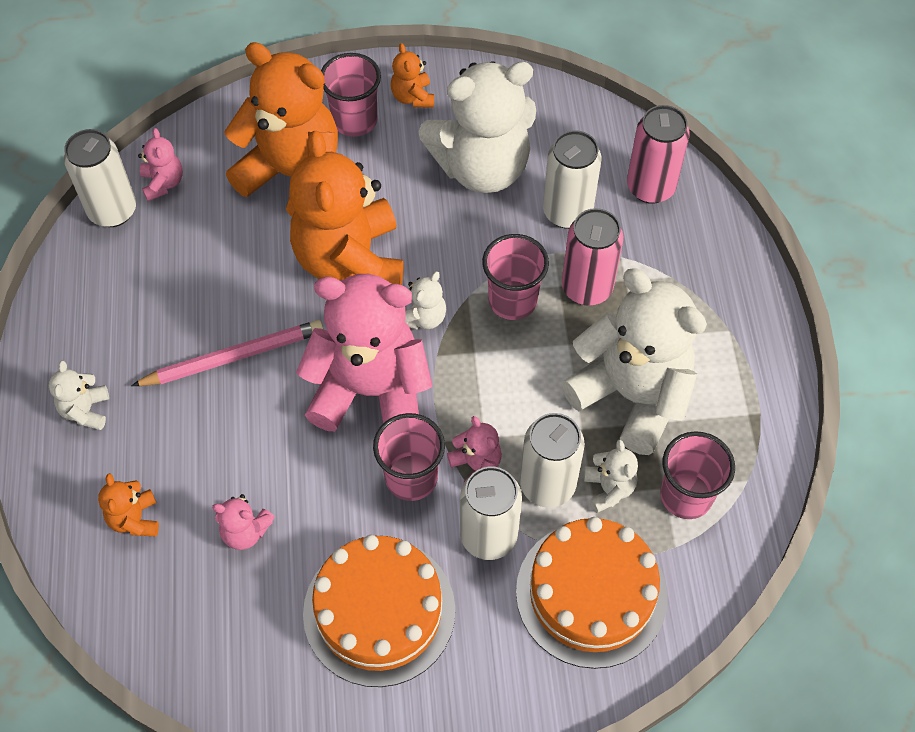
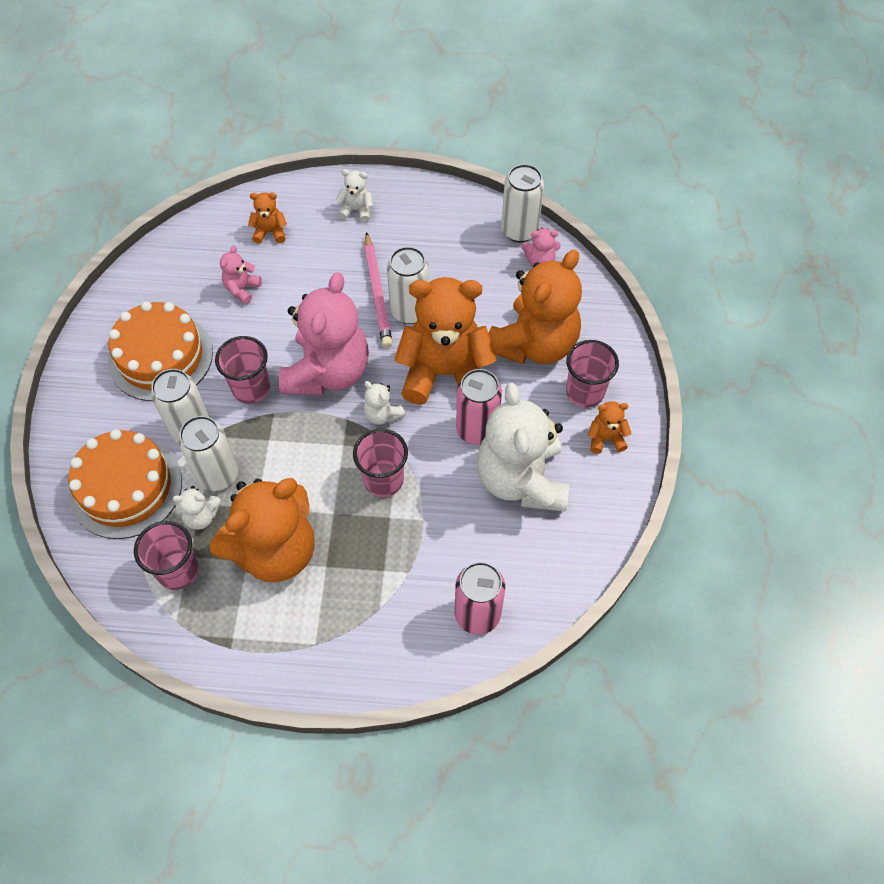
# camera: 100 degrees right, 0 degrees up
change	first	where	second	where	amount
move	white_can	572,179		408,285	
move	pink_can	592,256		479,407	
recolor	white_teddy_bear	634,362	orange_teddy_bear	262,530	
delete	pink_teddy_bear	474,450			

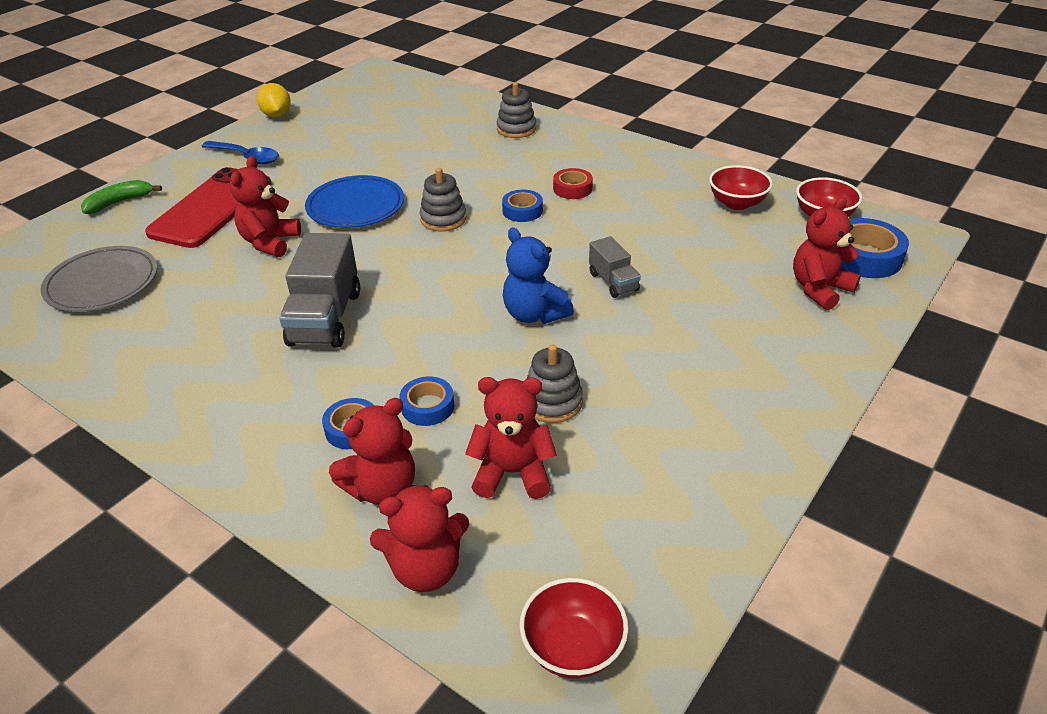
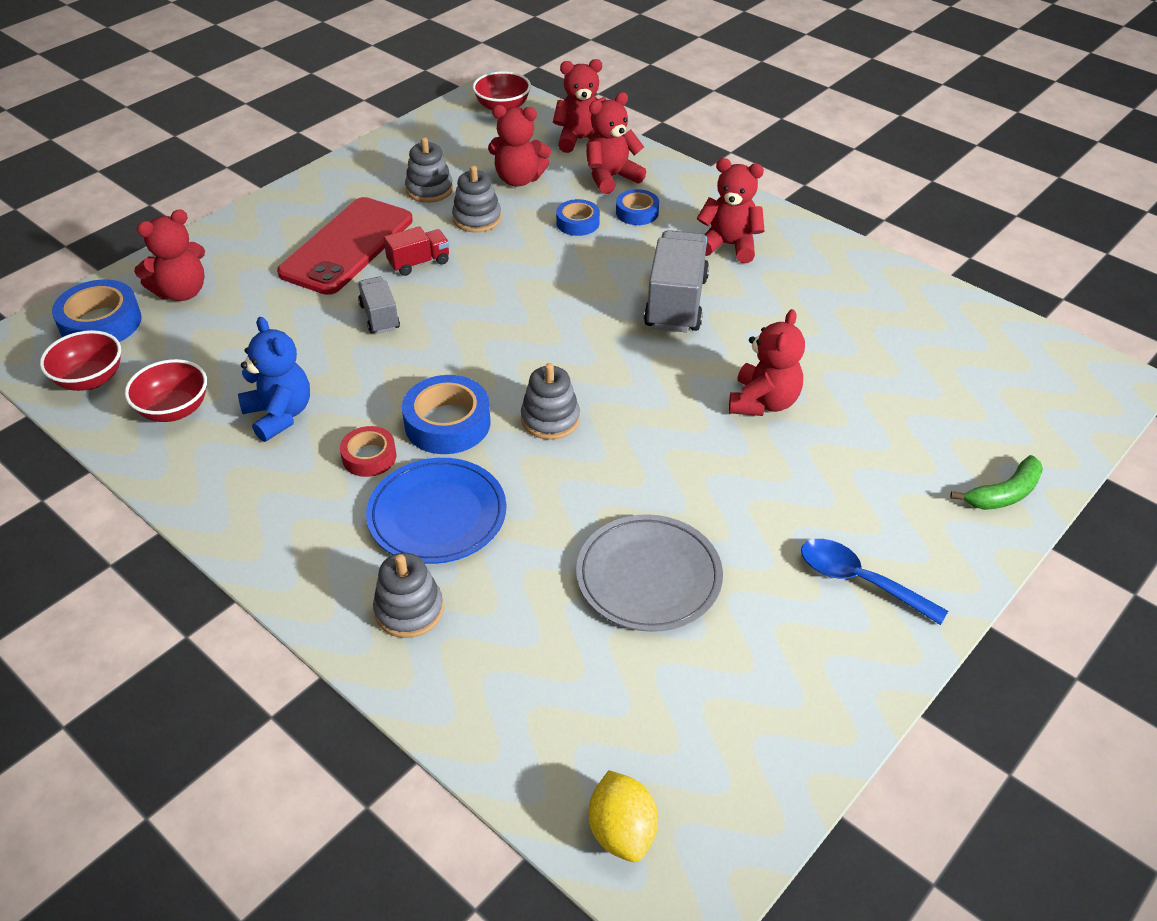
# camera: 175 degrees left, 5 degrees up
change	first	where	second	where	amount
move	yellow_lemon	274,100		623,816	
move	red_phone	208,207		345,246	
move	blue_plate	354,201		436,511	
resize	blue_tape	522,206		446,414	x1.64
move	blue_teddy_bear	538,276		274,379	
move	grey_plate	98,279		649,573	
insert			grey_stacking_toy	429,170	
insert			red_teddy_bear	731,210	
insert			red_truck	416,251	

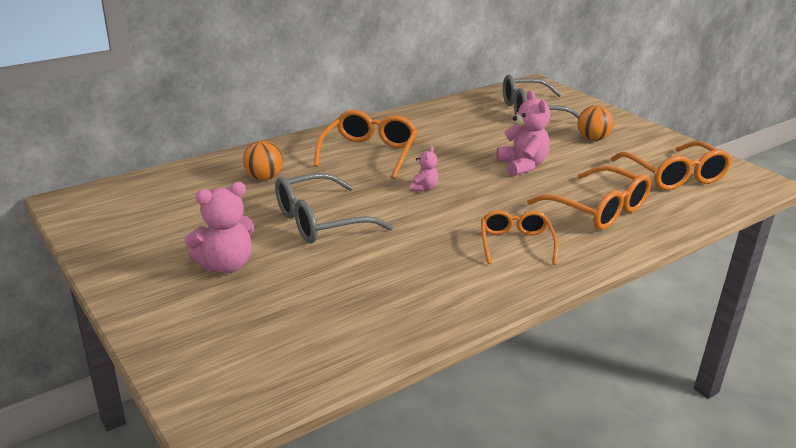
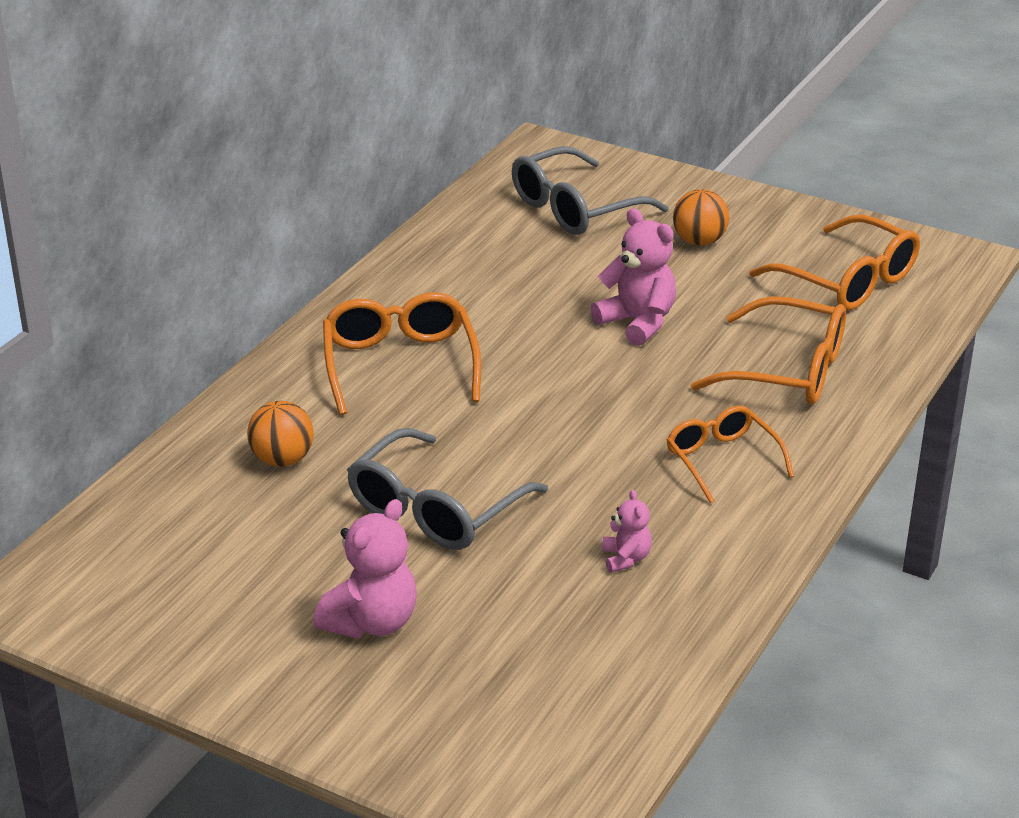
# camera: 25 degrees left, 5 degrees up
change	first	where	second	where	amount
move	pink_teddy_bear	424,169		627,531	

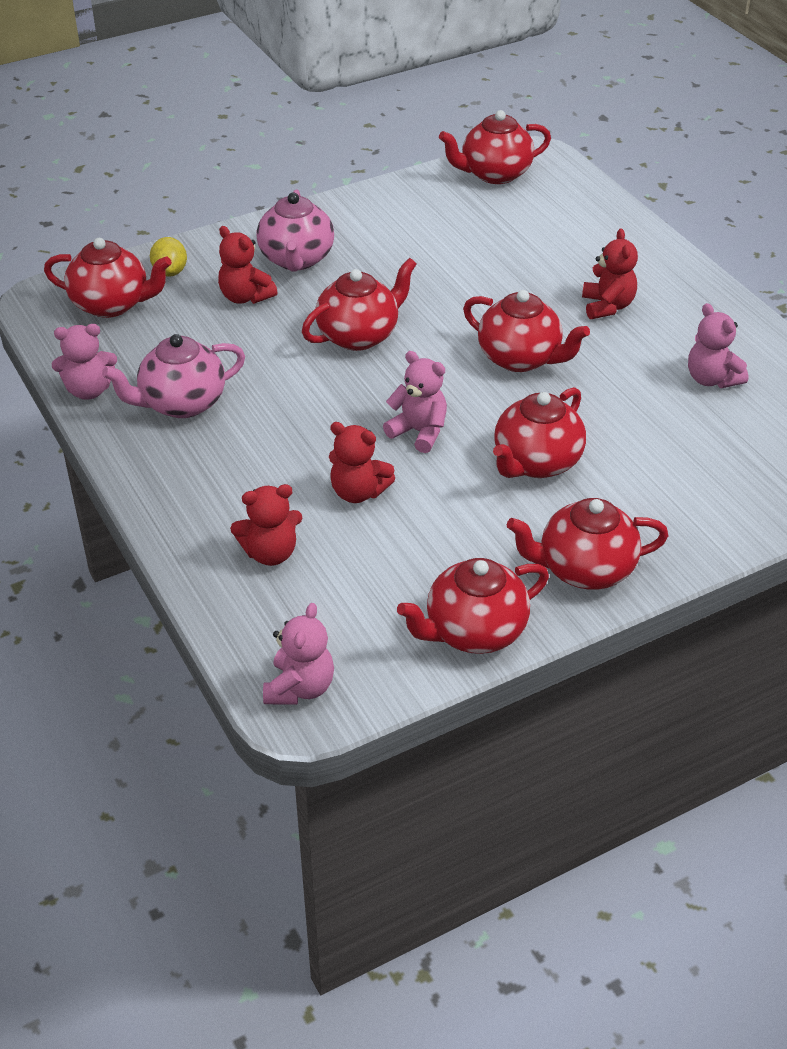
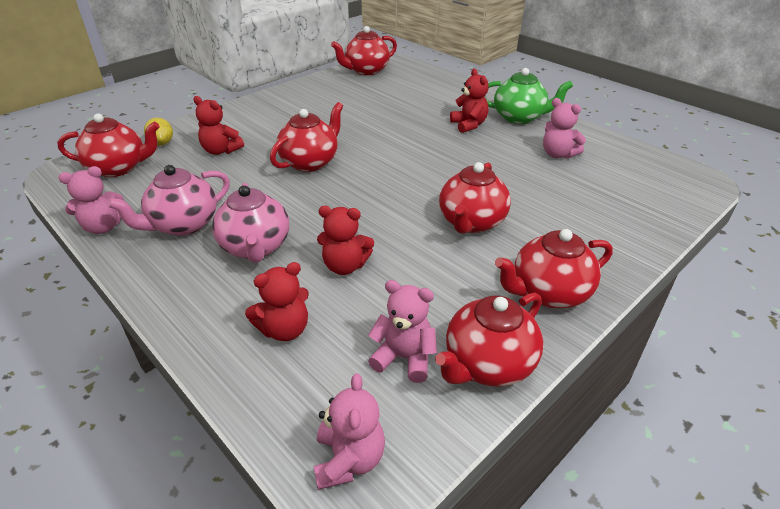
# camera: 15 degrees left, 5 degrees down
change	first	where	second	where	amount
move	pink_teapot	295,230		250,223	
delete	red_teapot	526,331			
move	pink_teddy_bear	415,402		402,331	
insert			green_teapot	528,96	

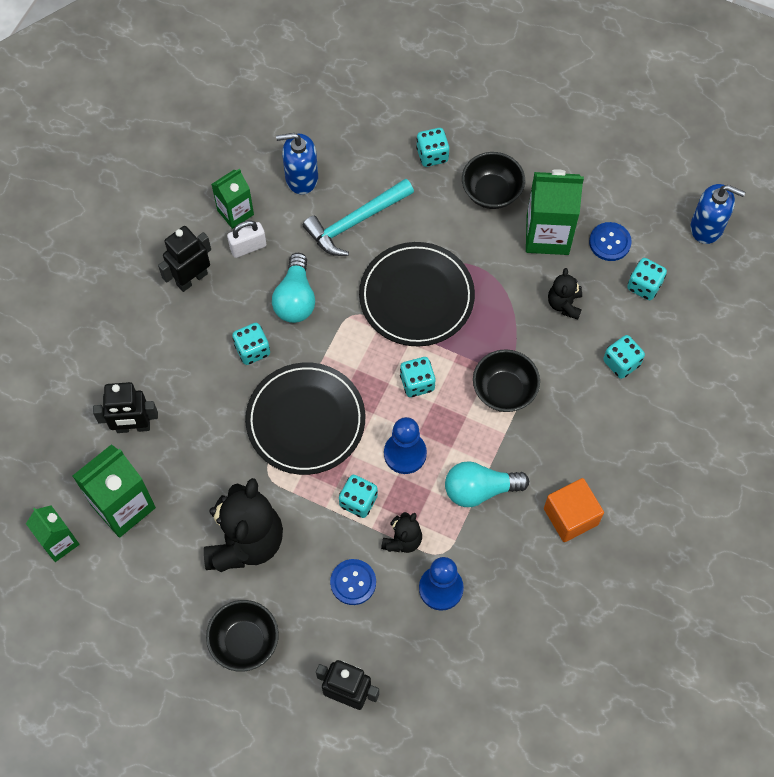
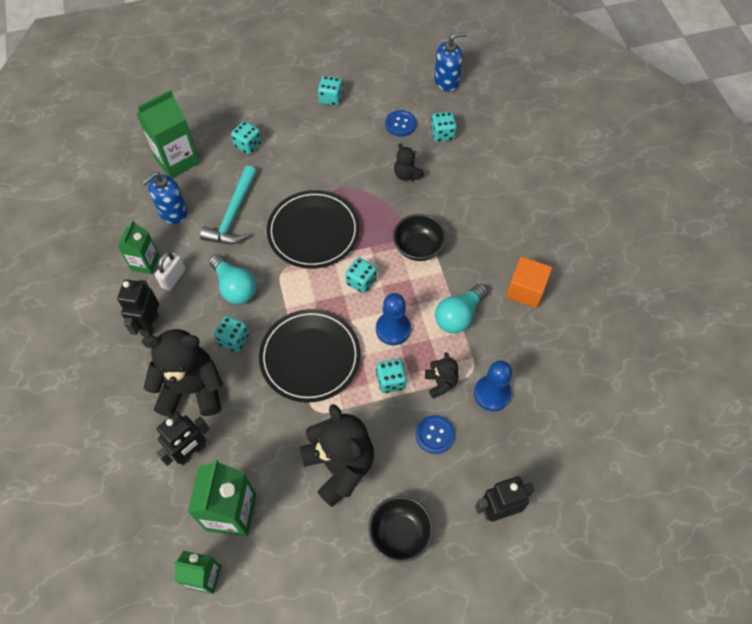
# camera: 40 degrees left, 5 degrees down
change	first	where	second	where	amount
delete	black_bowl	493,180			
move	green_carton	555,212		168,134	
move	turquoise_dice	624,357		330,91	
insert			black_teddy_bear	182,373	

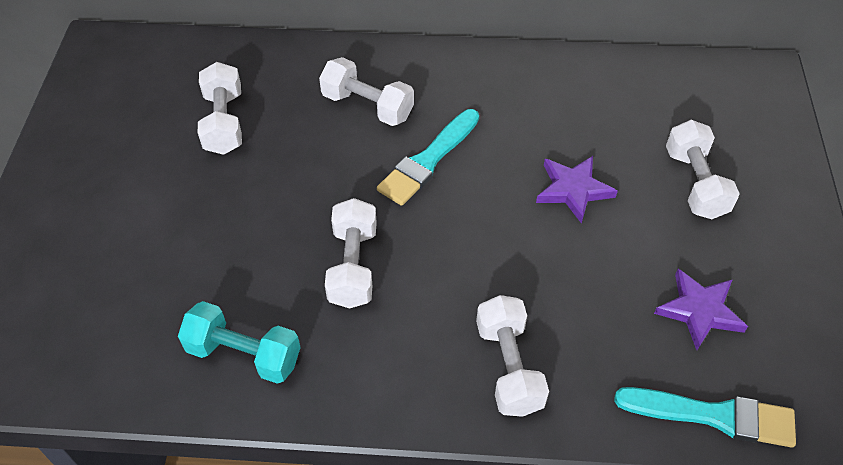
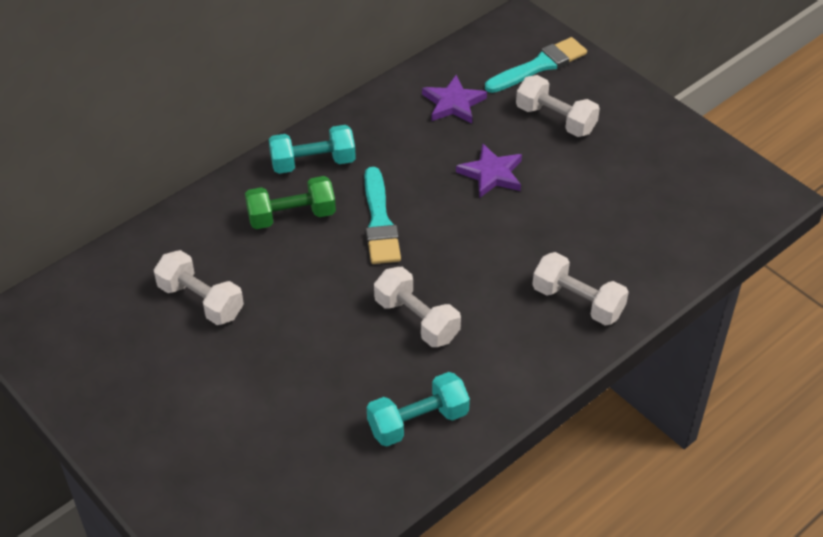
# camera: 45 degrees left, 5 degrees down
change	first	where	second	where	amount
recolor	white_dumbbell	366,91	green_dumbbell	290,202	
move	purple_star	701,309		454,99	
move	turquoise_brush	705,417		536,65	
insert			turquoise_dumbbell	312,149	

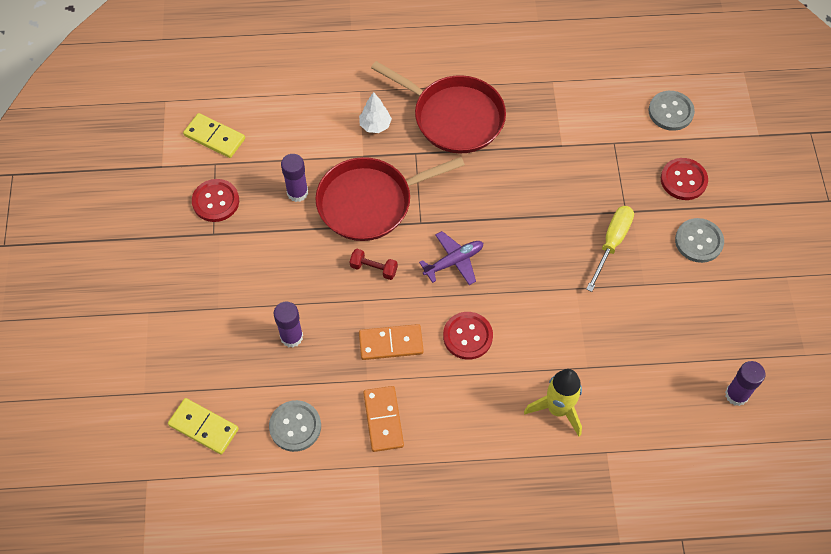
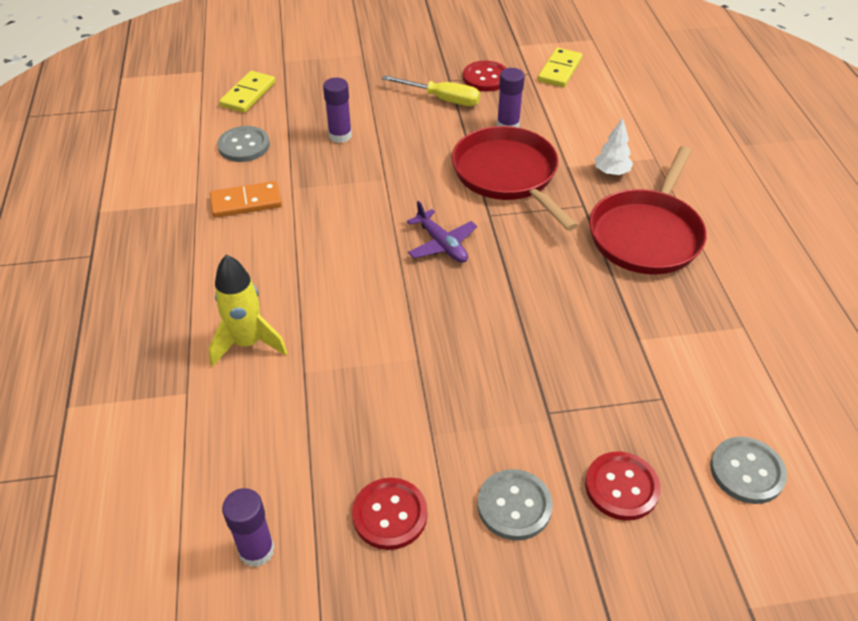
# camera: 85 degrees right, 15 degrees down
change	first	where	second	where	amount
move	yellow_screwdriver	610,249		431,90	
delete	red_dumbbell	374,264			
move	red_button	468,336		389,514	
delete	orange_domino	391,342			

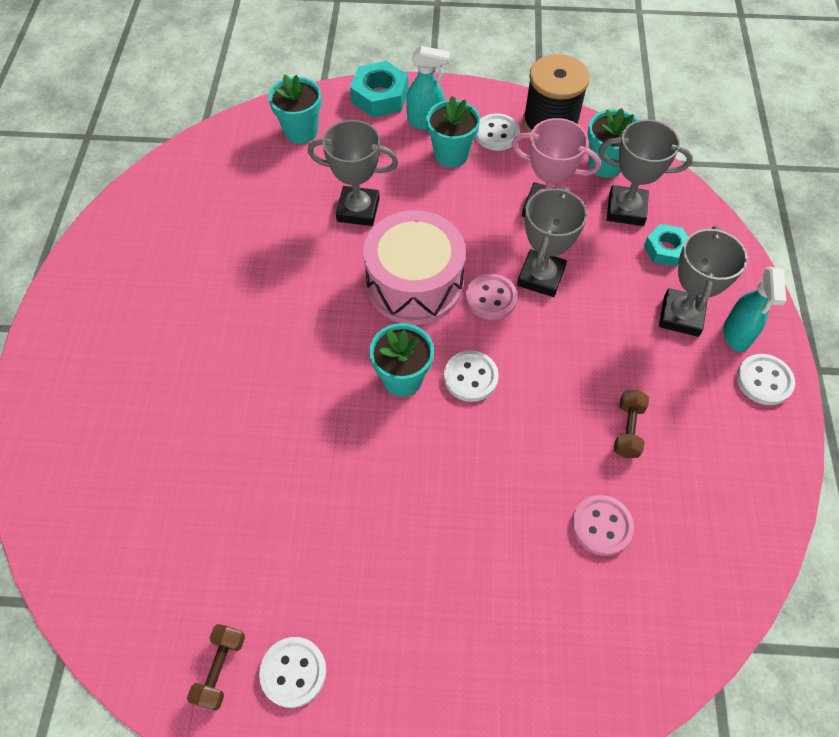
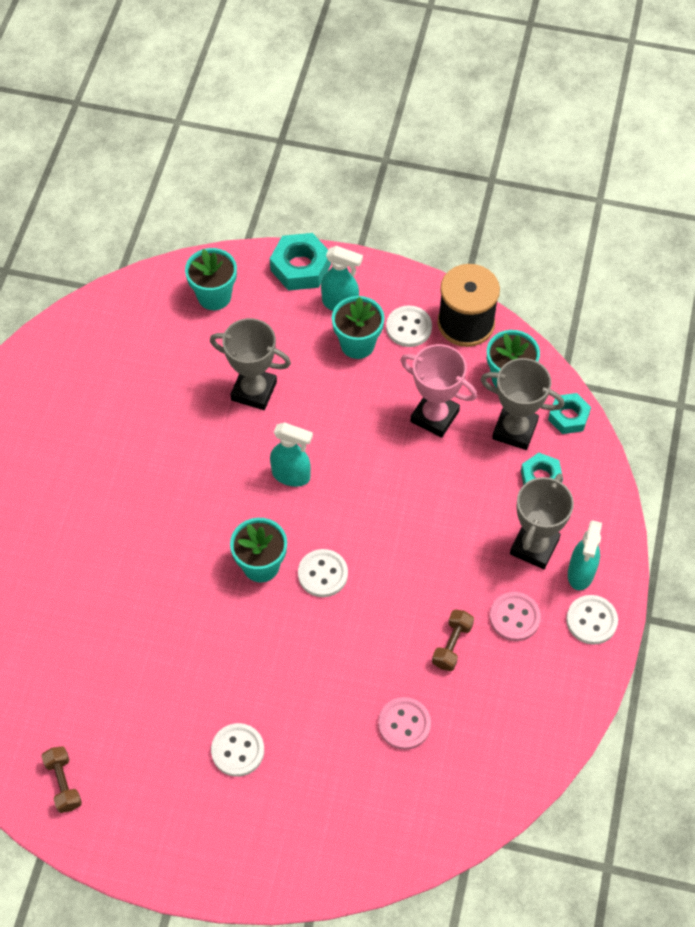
# camera: 10 degrees right, 0 degrees up
change	first	where	second	where	amount
delete	grey_trophy	552,242			
replace	pink_drum	414,267	turquoise_spray_bottle	291,454	
move	pink_button	492,297		515,616	
rotate	brown_dumbbell	216,667		62,779	45 degrees counterclockwise
move	white_button	292,672		237,750	
insert			turquoise_nut	569,413	

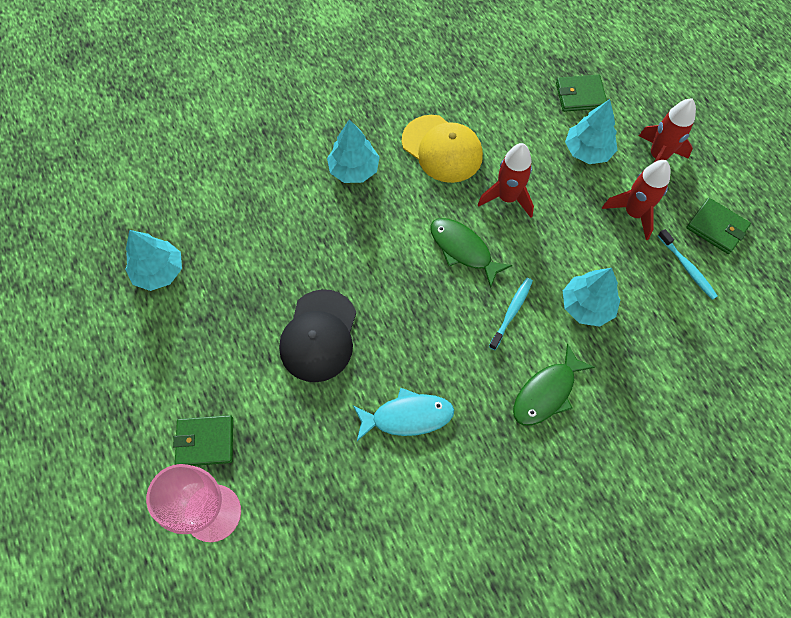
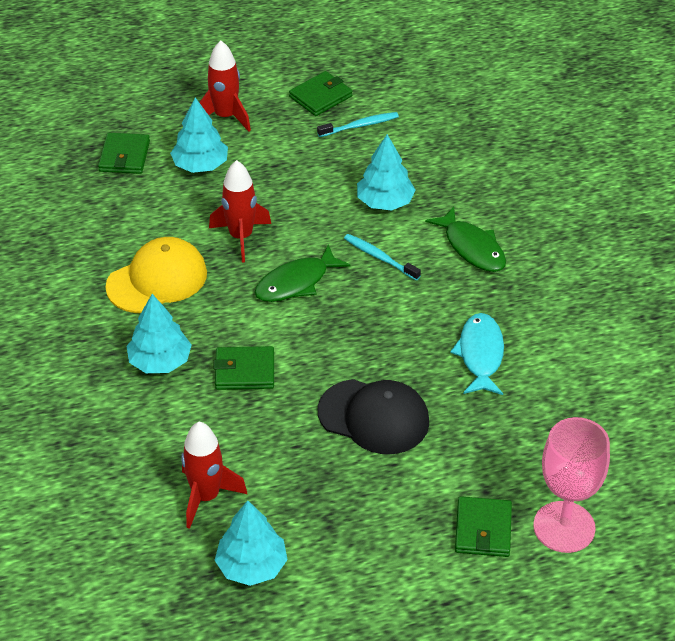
# camera: 80 degrees left, 20 degrees down
change	first	where	second	where	amount
move	red_rocket	636,200		214,475	
insert			green_wallet	243,368	

